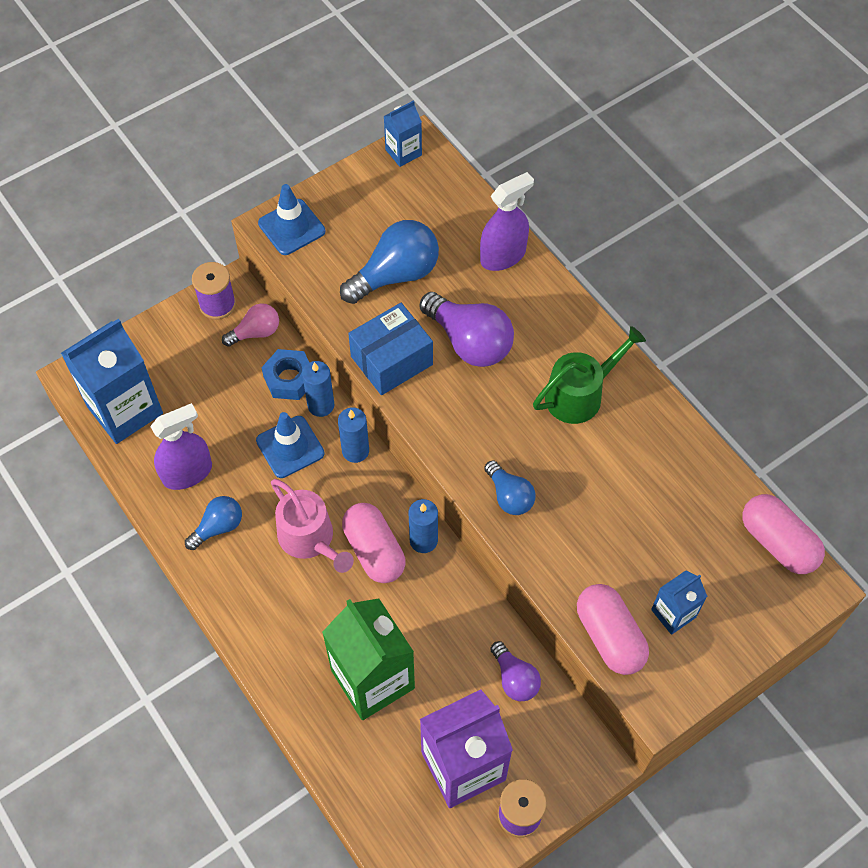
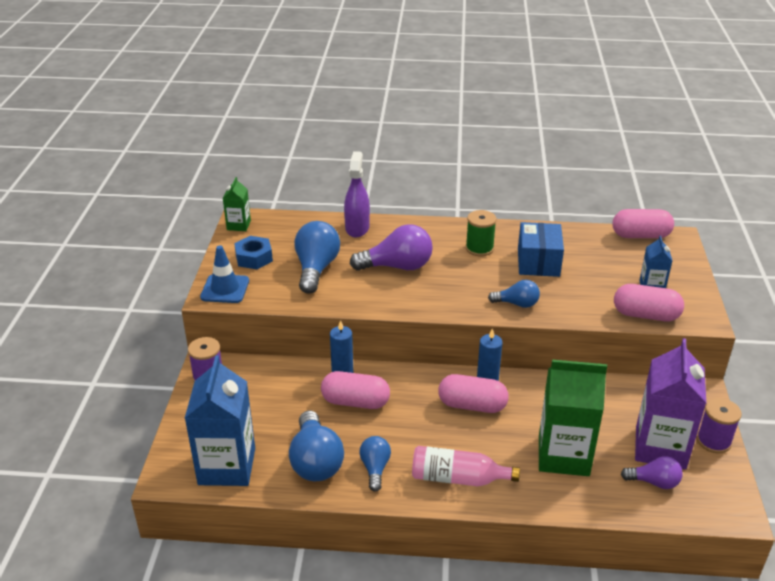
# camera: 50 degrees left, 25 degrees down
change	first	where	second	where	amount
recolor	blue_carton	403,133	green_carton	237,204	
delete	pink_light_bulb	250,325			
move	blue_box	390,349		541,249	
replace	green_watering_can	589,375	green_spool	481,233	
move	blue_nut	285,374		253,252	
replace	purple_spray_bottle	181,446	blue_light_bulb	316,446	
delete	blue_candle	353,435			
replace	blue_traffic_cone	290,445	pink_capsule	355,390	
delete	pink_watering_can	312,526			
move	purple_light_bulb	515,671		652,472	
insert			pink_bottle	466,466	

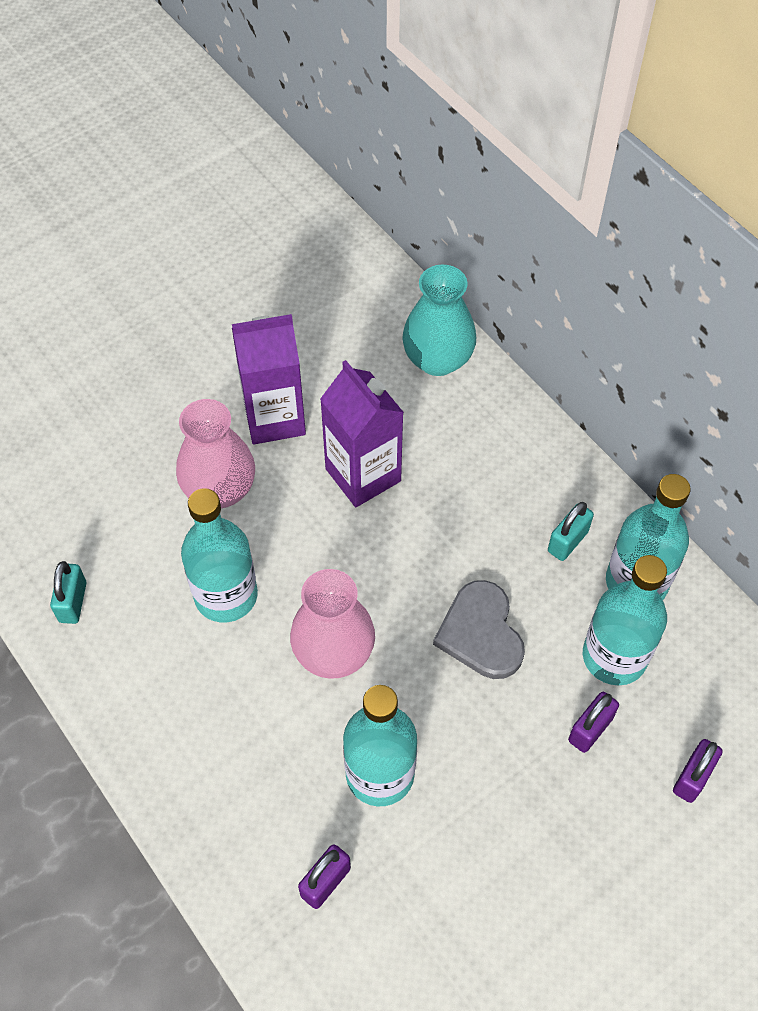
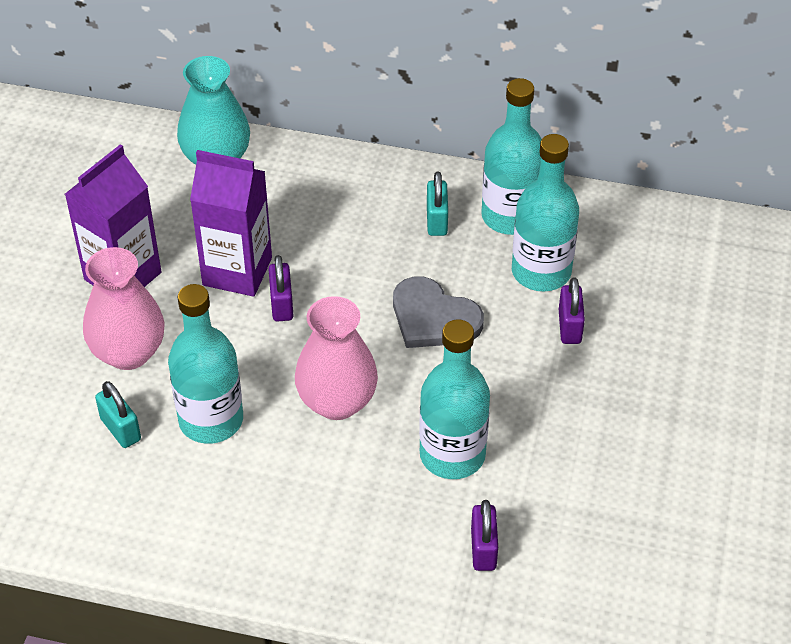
# camera: 40 degrees left, 10 degrees down
change	first	where	second	where	amount
move	turquoise_padlock	68,592		118,414	
move	purple_padlock	698,771		281,288	

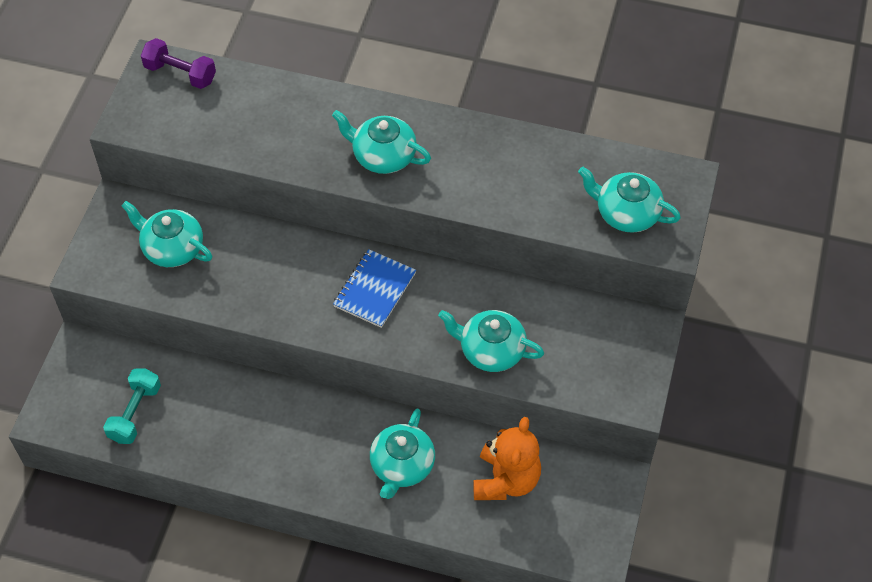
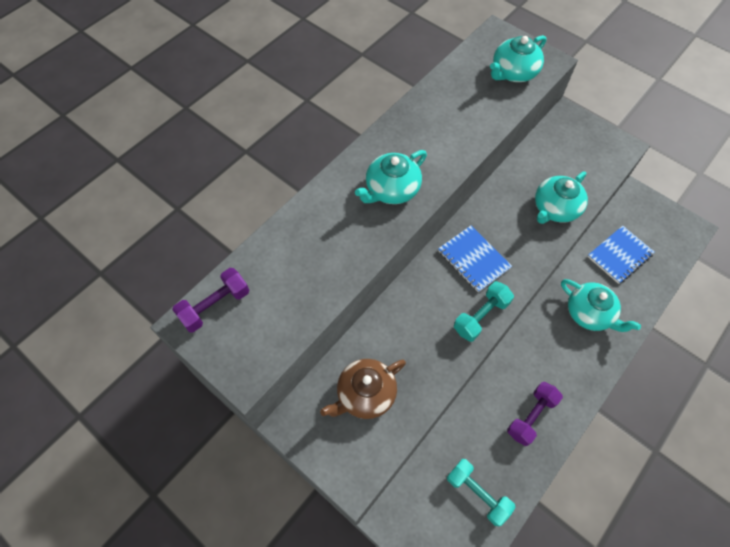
# camera: 65 degrees left, 5 degrees up
change	first	where	second	where	amount
recolor	turquoise_teapot	166,234	brown_teapot	363,389	
replace	orange_teddy_bear	507,458	blue_notebook	621,255	
insert			turquoise_dumbbell	484,311	
insert			purple_dumbbell	535,414	

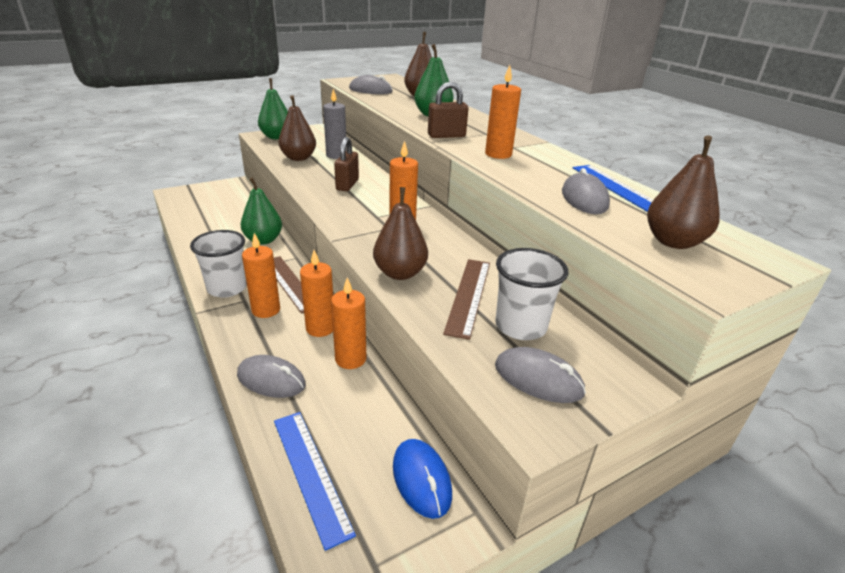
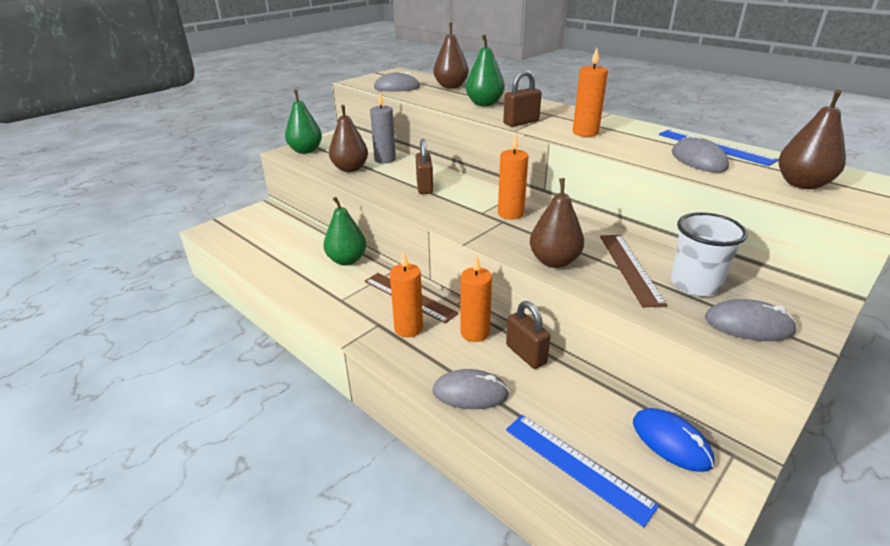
# camera: 15 degrees left, 0 degrees up
change	first	where	second	where	amount
delete	white_cup	218,264			
replace	orange_candle	348,323	brown_padlock	528,335	

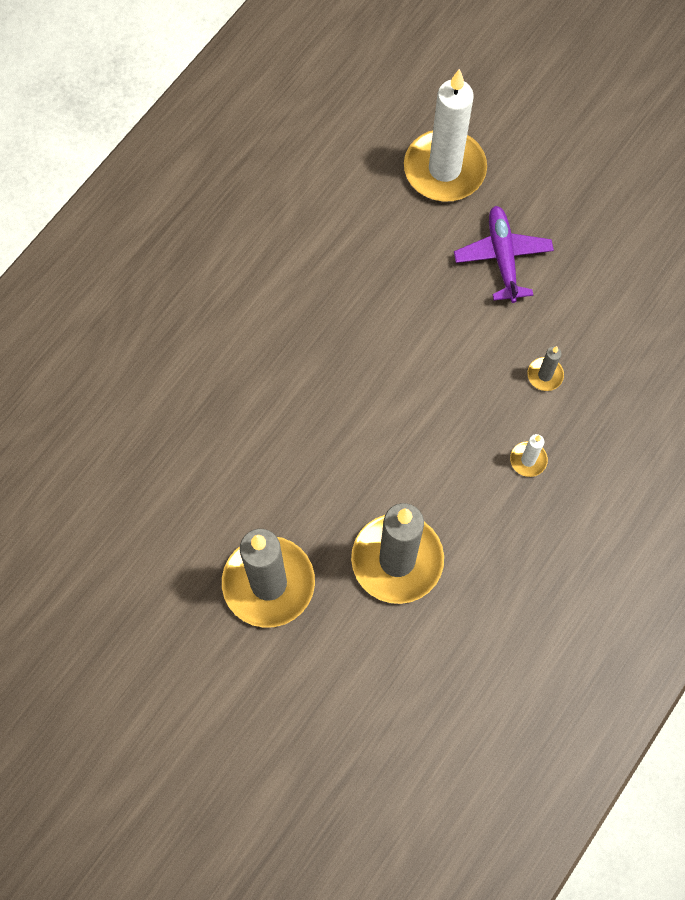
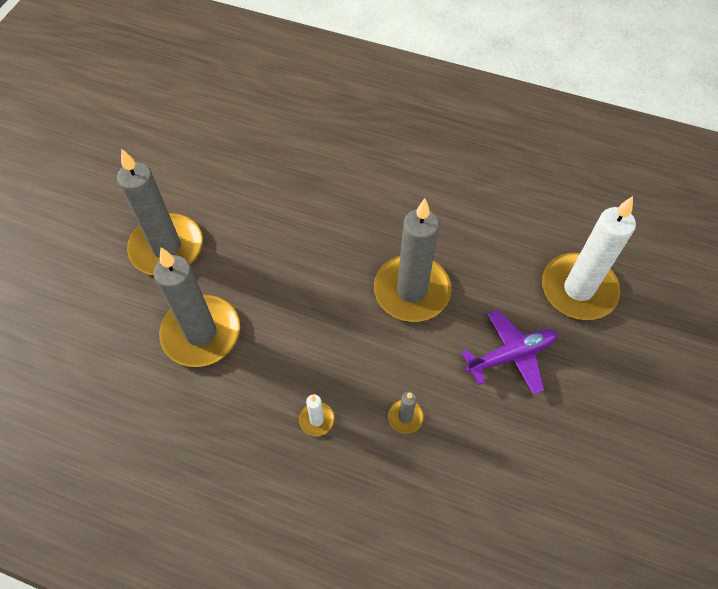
# camera: 75 degrees right, 10 degrees down
change	first	where	second	where	amount
insert			grey_candle	412,260	

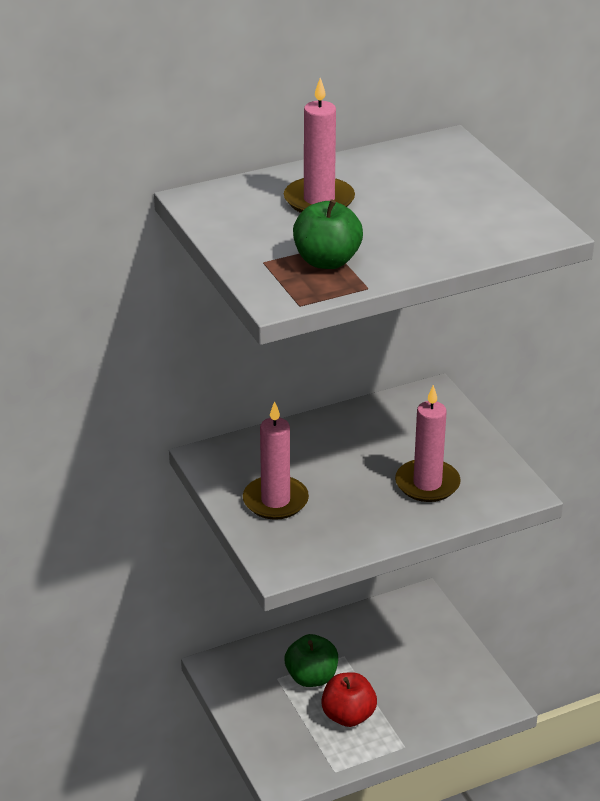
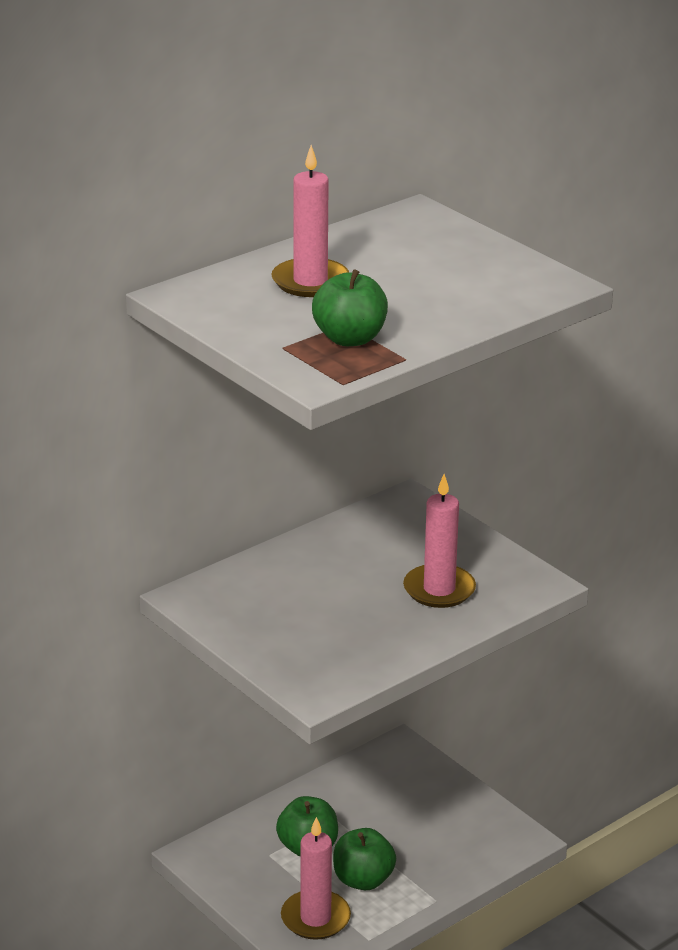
# camera: 15 degrees left, 5 degrees down
change	first	where	second	where	amount
move	pink_candle	276,460		316,878	
recolor	red_apple	349,699	green_apple	364,859	

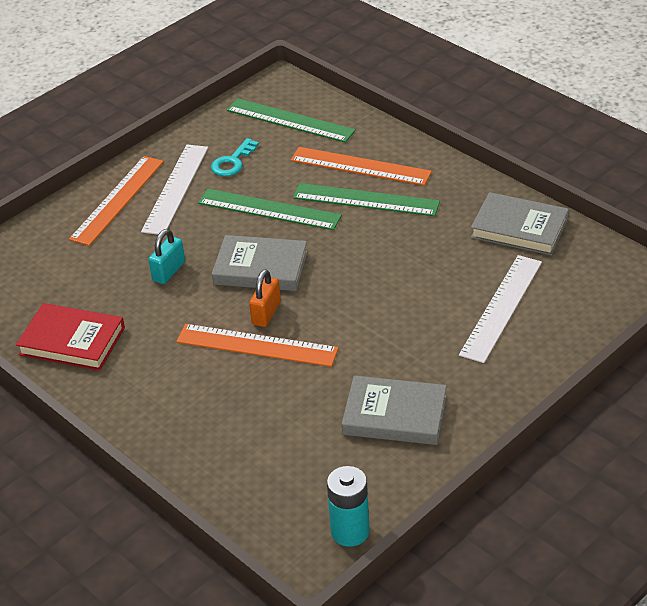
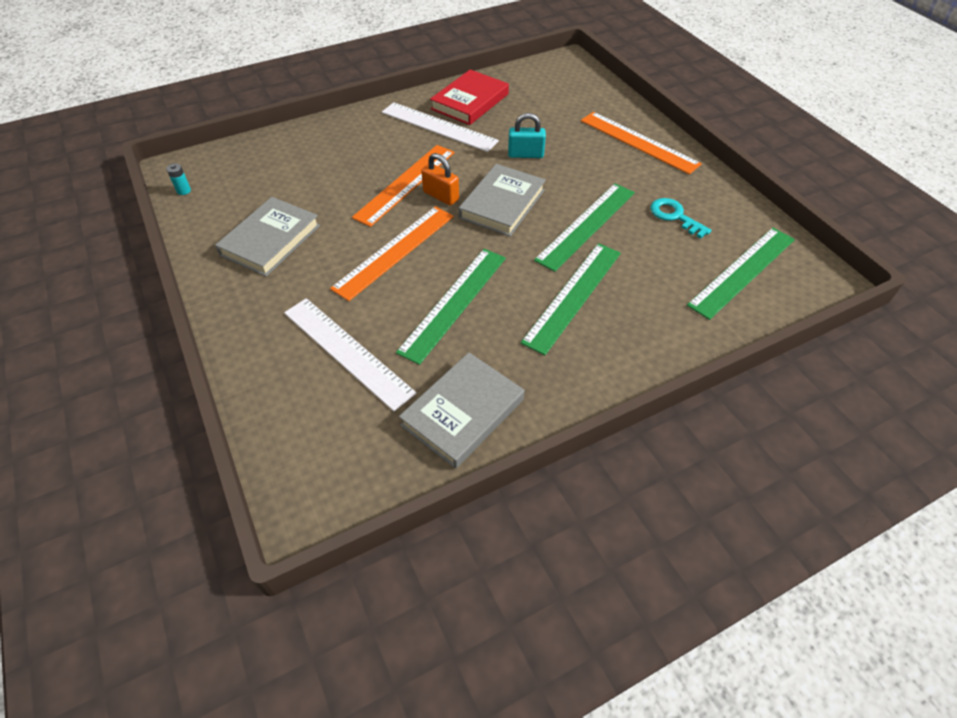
# camera: 105 degrees right, 10 degrees up
change	first	where	second	where	amount
move	white_ruler	174,190		440,127	
move	orange_ruler	361,166		392,253	
rotate	turquoise_padlock	166,256		527,135	45 degrees counterclockwise
resize	turquoise_battery	348,506		178,179	x0.47
insert			green_ruler	451,307	

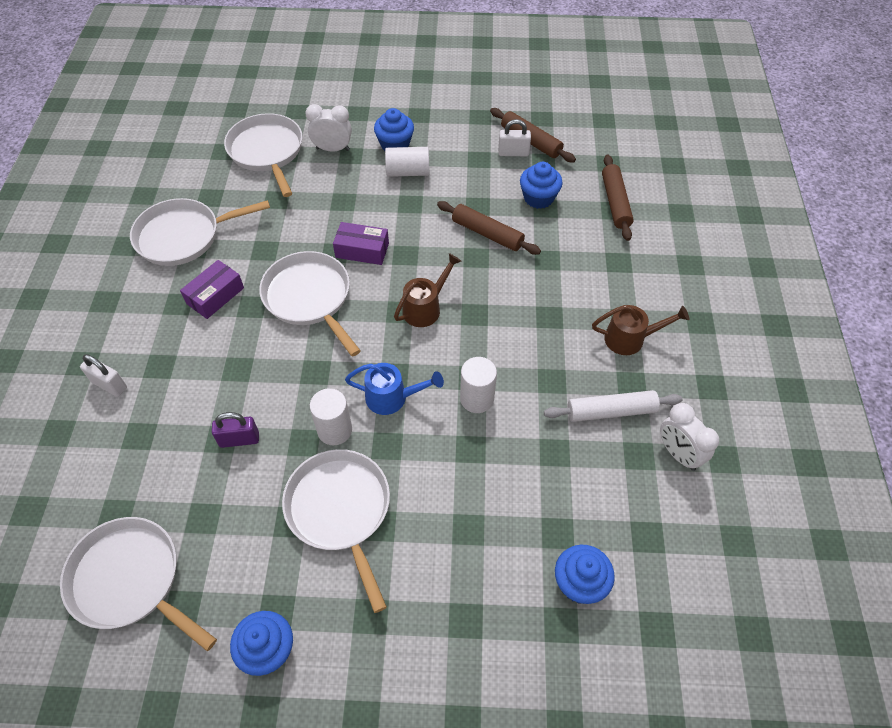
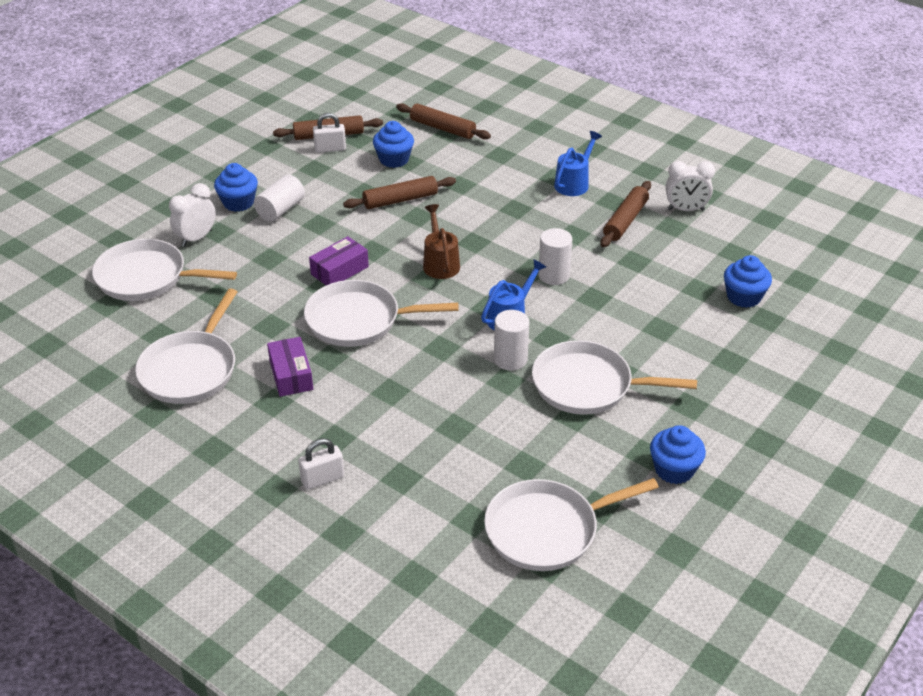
# camera: 55 degrees left, 15 degrees down
change	first	where	second	where	amount
rotate	white_padlock	514,137		329,133	45 degrees clockwise
recolor	brown_watering_can	640,330	blue_watering_can	578,163	
recolor	white_rolling_pin	613,406	brown_rolling_pin	625,214	
delete	purple_padlock	235,430			

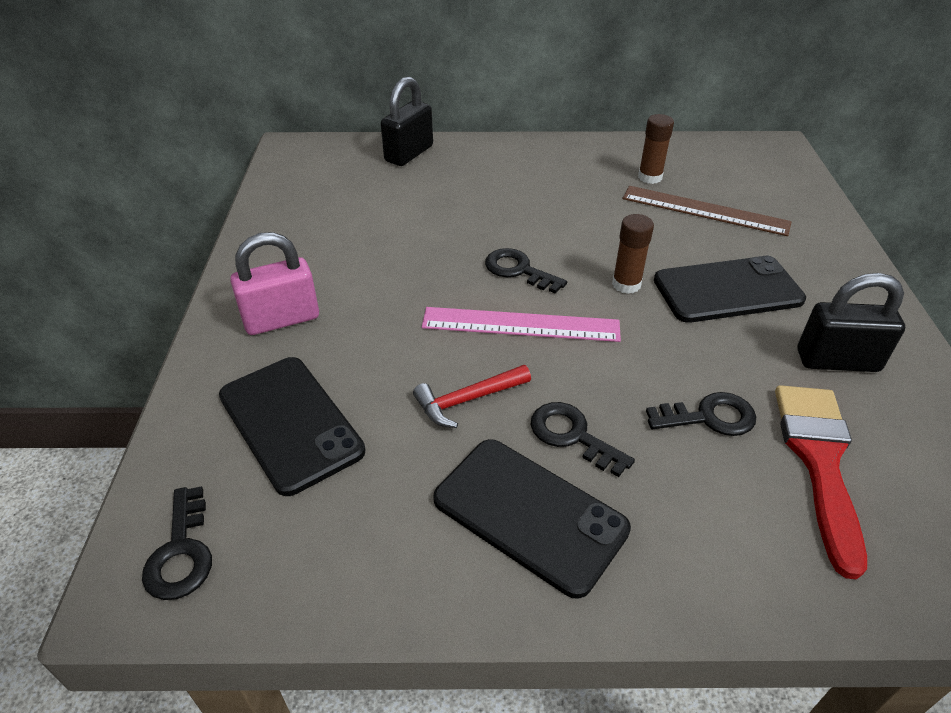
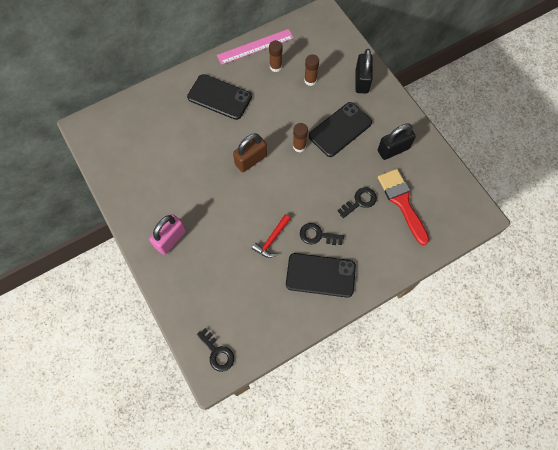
# camera: 30 degrees left, 25 degrees up
change	first	where	second	where	amount
move	black_padlock	407,121		364,71	
replace	brown_ruler	707,211	brown_glue_stick	311,70	
replace	black_key	526,271	brown_padlock	250,152	
move	pink_ruler	521,324		255,47	
move	black_phone	292,426		219,97	

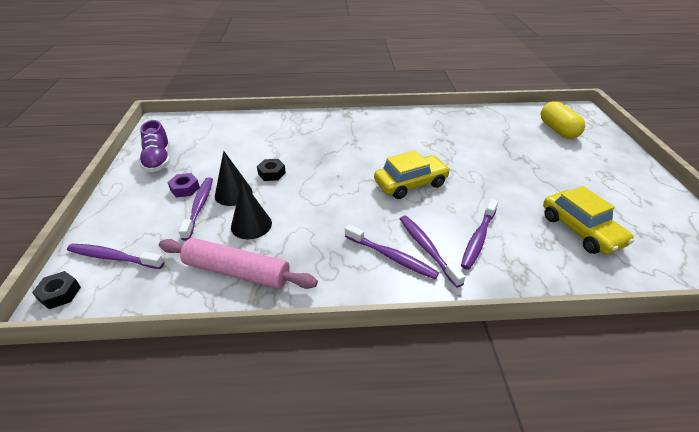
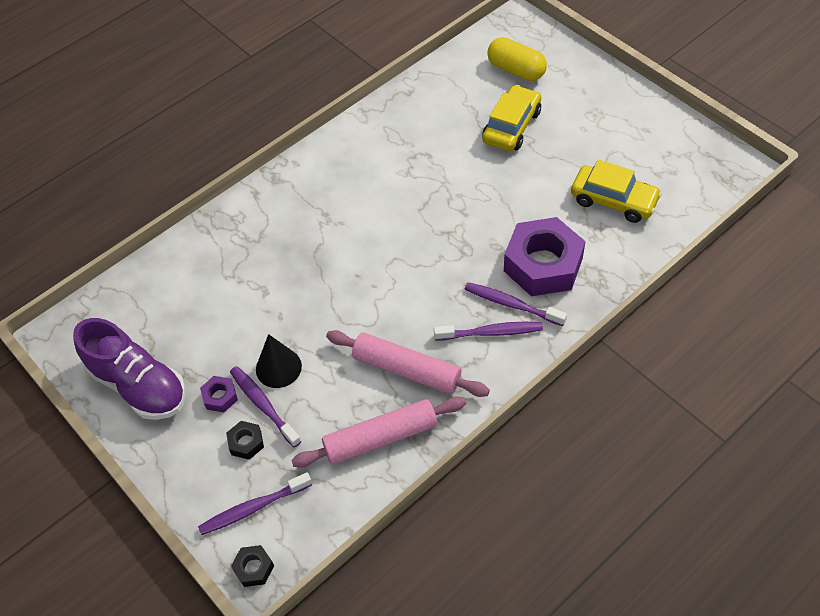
# camera: 35 degrees left, 15 degrees up
change	first	where	second	where	amount
resize	purple_shoe	155,146		129,369	x1.51
move	yellow_car	412,174		511,118	
move	black_nut	271,170		245,440	
delete	black_cone	251,210			
replace	purple_toothbrush	479,234	purple_nut	545,256	
insert			pink_rolling_pin	408,363	

